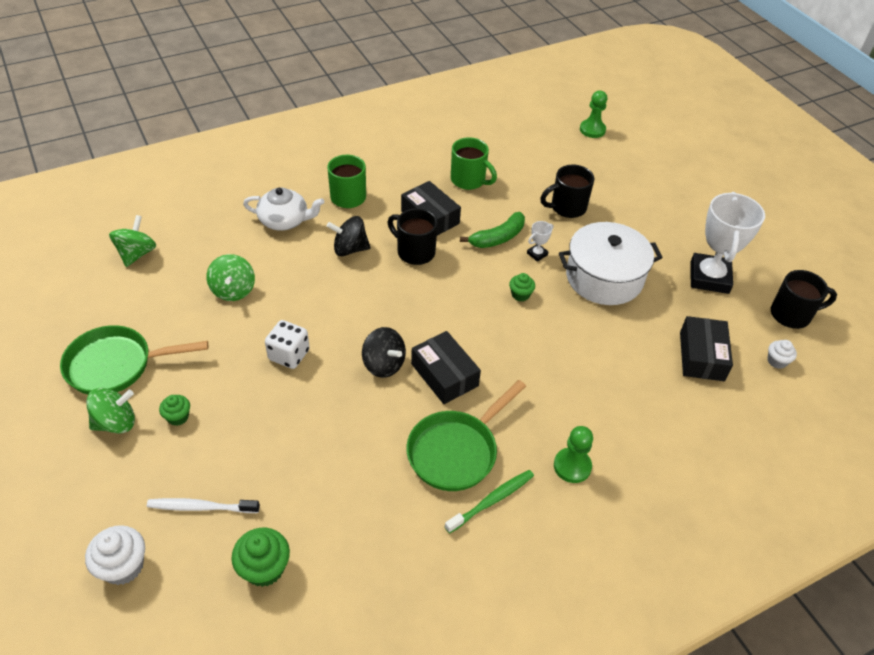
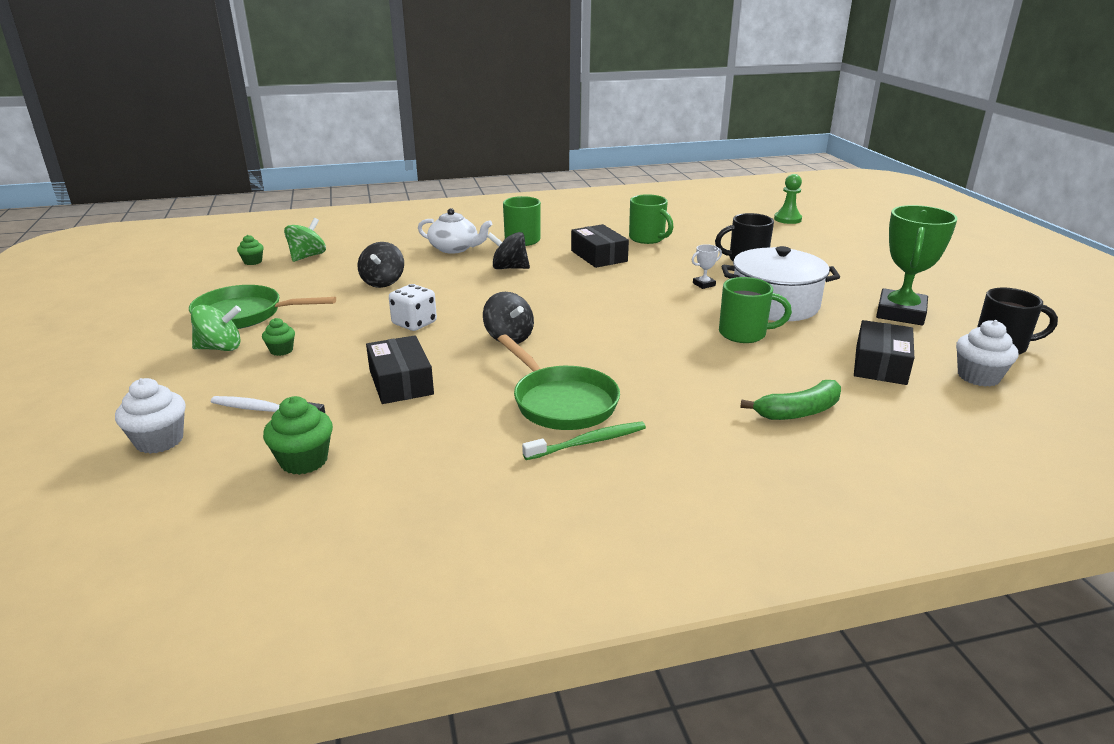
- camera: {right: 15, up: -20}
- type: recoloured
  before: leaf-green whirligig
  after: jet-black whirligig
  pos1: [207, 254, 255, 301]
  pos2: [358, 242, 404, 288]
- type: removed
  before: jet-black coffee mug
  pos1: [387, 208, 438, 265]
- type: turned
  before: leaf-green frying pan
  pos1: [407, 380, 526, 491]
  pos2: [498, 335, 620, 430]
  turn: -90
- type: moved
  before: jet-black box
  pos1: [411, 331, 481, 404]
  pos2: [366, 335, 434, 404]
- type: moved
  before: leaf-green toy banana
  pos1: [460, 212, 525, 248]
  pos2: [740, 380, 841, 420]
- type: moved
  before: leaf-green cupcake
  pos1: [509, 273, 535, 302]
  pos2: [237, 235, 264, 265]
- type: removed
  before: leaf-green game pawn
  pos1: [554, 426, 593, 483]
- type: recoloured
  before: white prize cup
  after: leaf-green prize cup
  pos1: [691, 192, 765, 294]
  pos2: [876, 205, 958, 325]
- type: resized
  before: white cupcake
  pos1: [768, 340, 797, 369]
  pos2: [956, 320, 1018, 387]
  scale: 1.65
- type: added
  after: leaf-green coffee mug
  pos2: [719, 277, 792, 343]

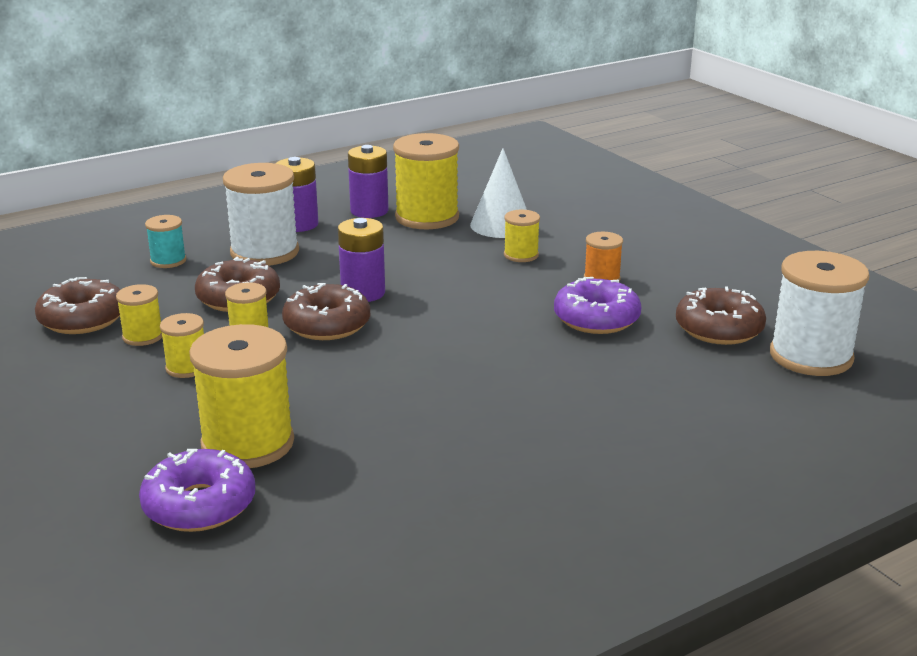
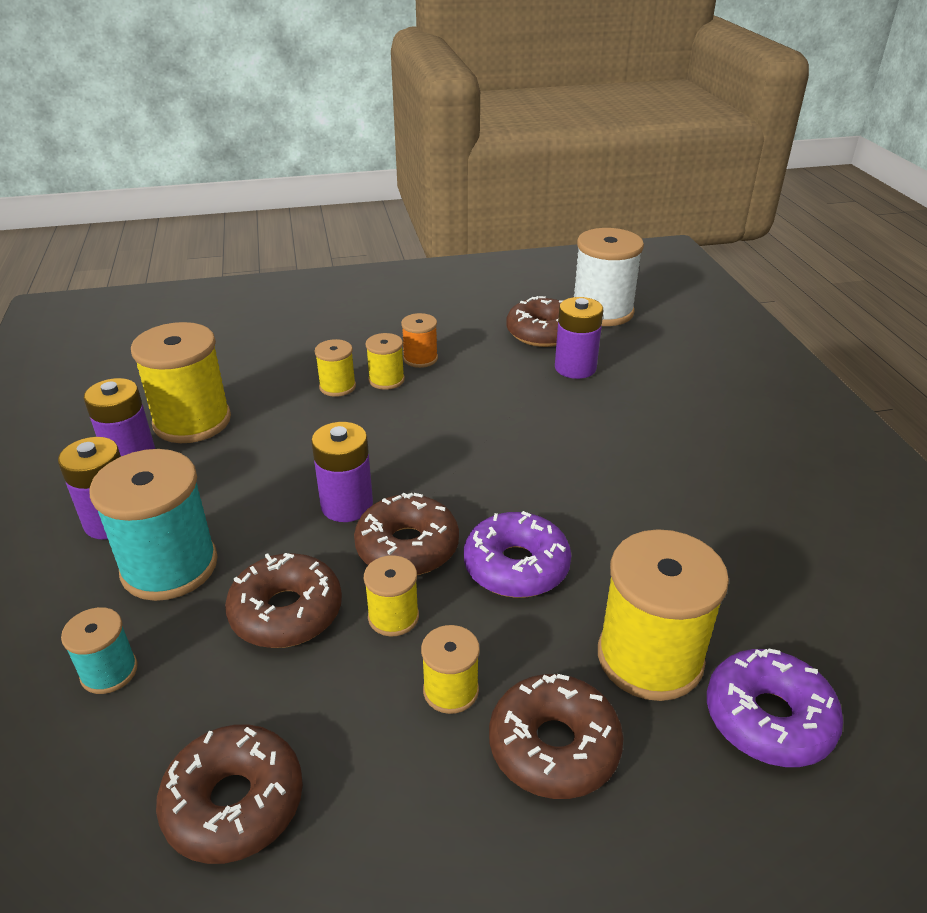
- camera: {right: -70, up: 10}
- type: moved
  before: yellow reel of thread
  pos1: [116, 284, 163, 346]
  pos2: [365, 333, 405, 390]
- type: recoloured
  before: white reel of thread
  after: teal reel of thread
  pos1: [223, 163, 299, 266]
  pos2: [89, 449, 218, 601]
- type: removed
  before: white cone shape
  pos1: [470, 148, 527, 238]
- type: moved
  before: purple doughnut
  pos1: [554, 277, 641, 334]
  pos2: [464, 511, 571, 598]
- type: added
  after: russet doughnut
  pos2: [489, 674, 623, 799]
- type: added
  after: purple AA battery
  pos2: [555, 297, 603, 379]

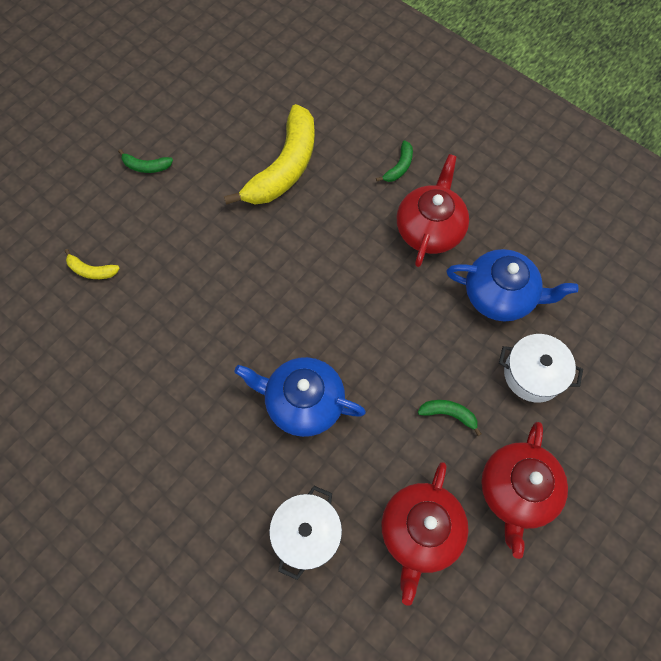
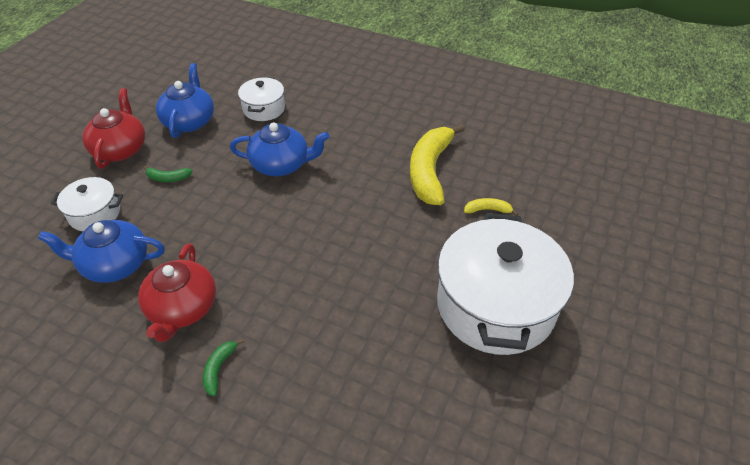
- camera: {right: 165, up: -20}
- type: replaced
  before: leaf-green toy banana
  after: white pot
  pos1: [118, 149, 173, 173]
  pos2: [437, 213, 574, 355]
- type: moved
  before: yellow toy banana
  pos1: [224, 104, 315, 205]
  pos2: [410, 124, 465, 205]
- type: recoloured
  before: crimson teapot
  after: blue teapot
  pos1: [381, 462, 469, 606]
  pos2: [156, 63, 214, 138]

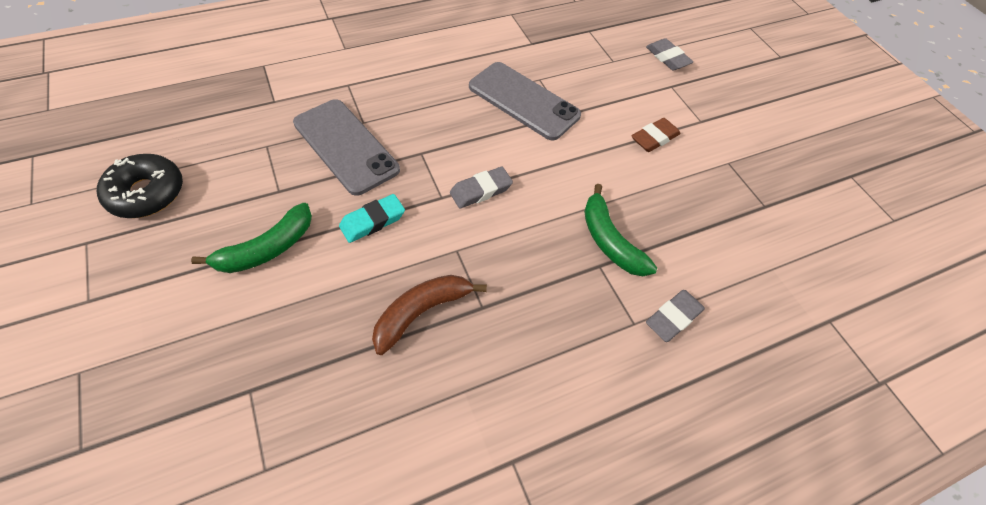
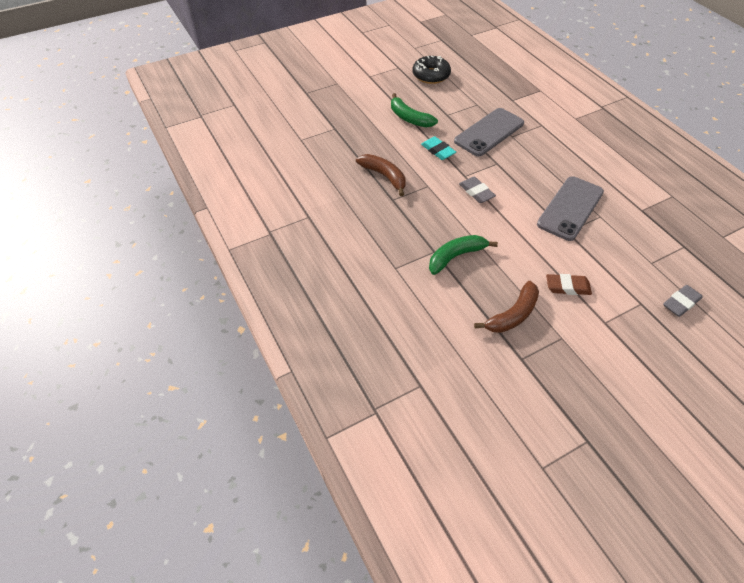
- camera: {right: 90, up: -5}
- type: turned
  before: russet gum eraser
  pos1: [631, 118, 681, 152]
  pos2: [546, 274, 592, 295]
  turn: -45
- type: removed
  before: ash-grey gum eraser
  pos1: [646, 290, 705, 342]
- type: added
  after: russet toy banana
  pos2: [474, 281, 539, 333]

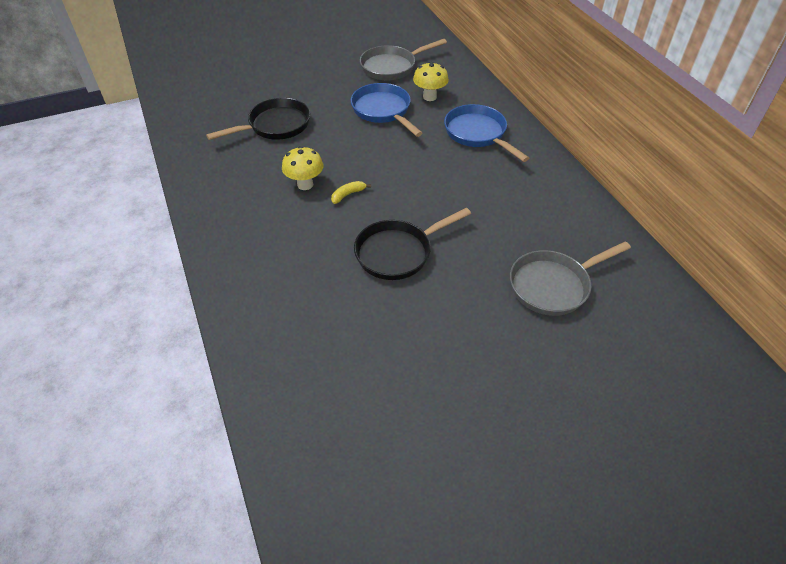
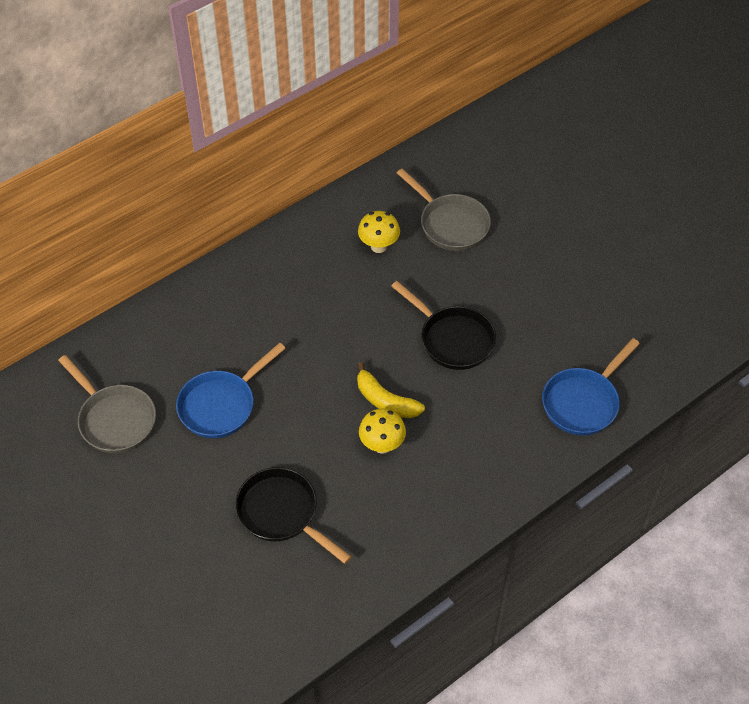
- camera: {right: -105, up: 5}
- type: resized
  before: yellow toy banana
  pos1: [331, 181, 371, 204]
  pos2: [357, 362, 425, 418]
  scale: 1.71
- type: moved
  before: yellow mushroom
  pos1: [413, 62, 449, 101]
  pos2: [358, 211, 400, 253]
- type: moved
  before: blue frying pan
  pos1: [444, 104, 529, 162]
  pos2: [542, 338, 640, 436]

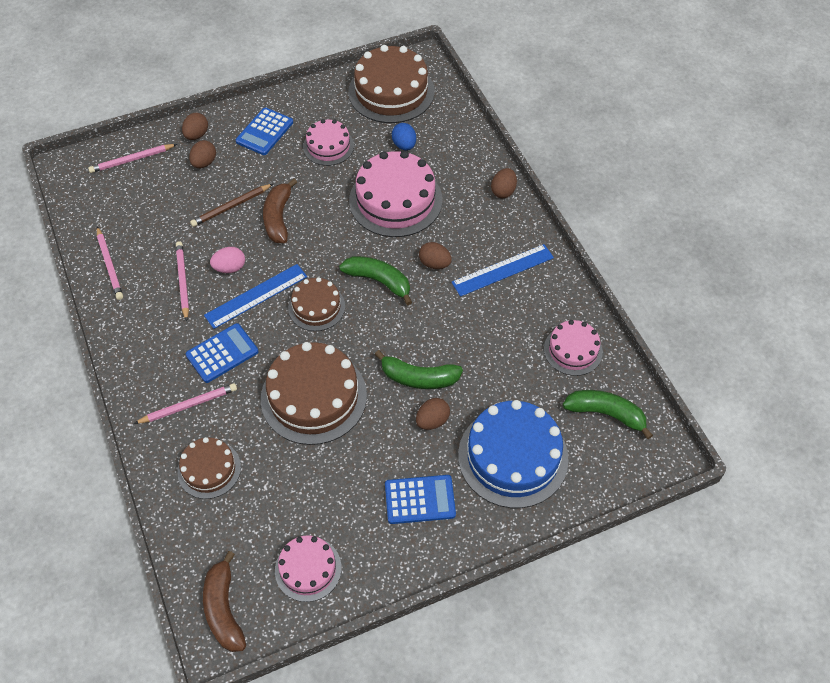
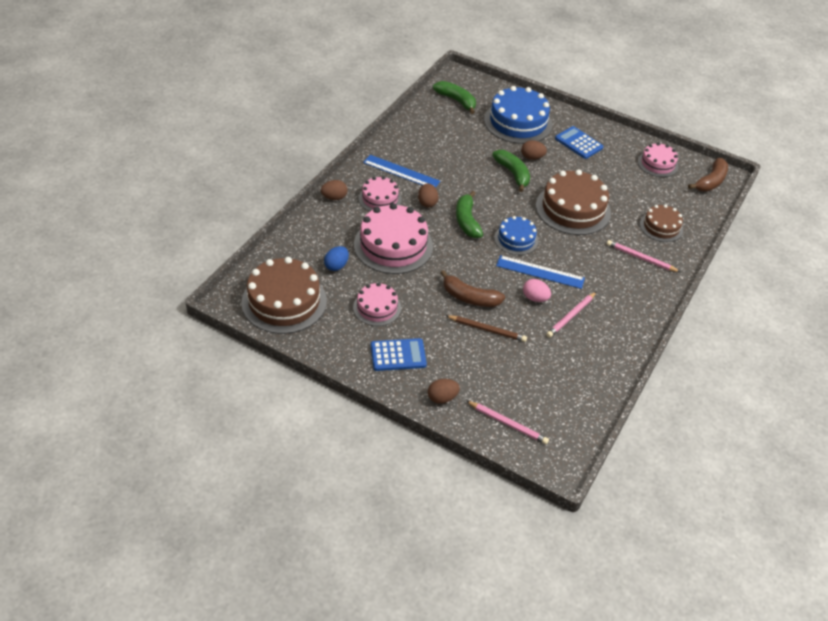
- camera: {right: -130, up: -10}
- type: removed
  before: rosy wooden pencil
  pos1: [97, 227, 123, 300]
- type: removed
  before: blue adding machine
  pos1: [186, 323, 259, 383]
- type: removed
  before: russet egg shape
  pos1: [189, 140, 216, 168]
- type: turned
  before: russet toy banana
  pos1: [263, 179, 297, 243]
  pos2: [440, 270, 505, 307]
  turn: 60
- type: recoloured
  before: russet cake
  after: blue cake
  pos1: [288, 277, 345, 331]
  pos2: [494, 216, 539, 255]
- type: moved
  before: rosy cake
  pos1: [544, 320, 603, 376]
  pos2: [359, 176, 402, 211]
- type: turned
  before: leaf-green toy banana
  pos1: [563, 390, 653, 439]
  pos2: [433, 81, 476, 114]
  turn: 150

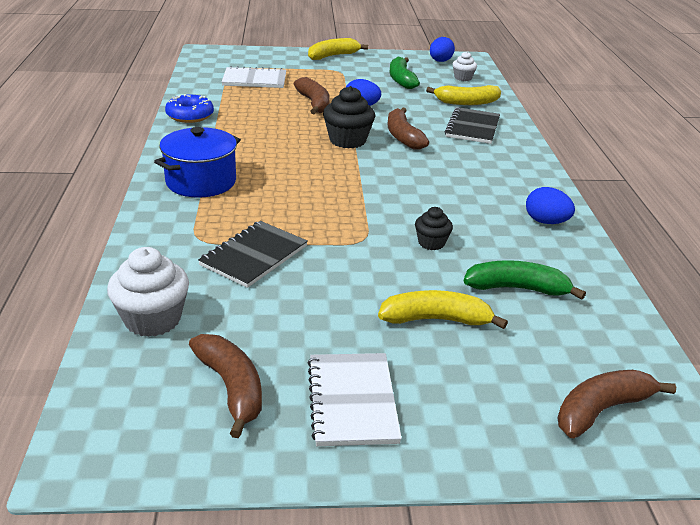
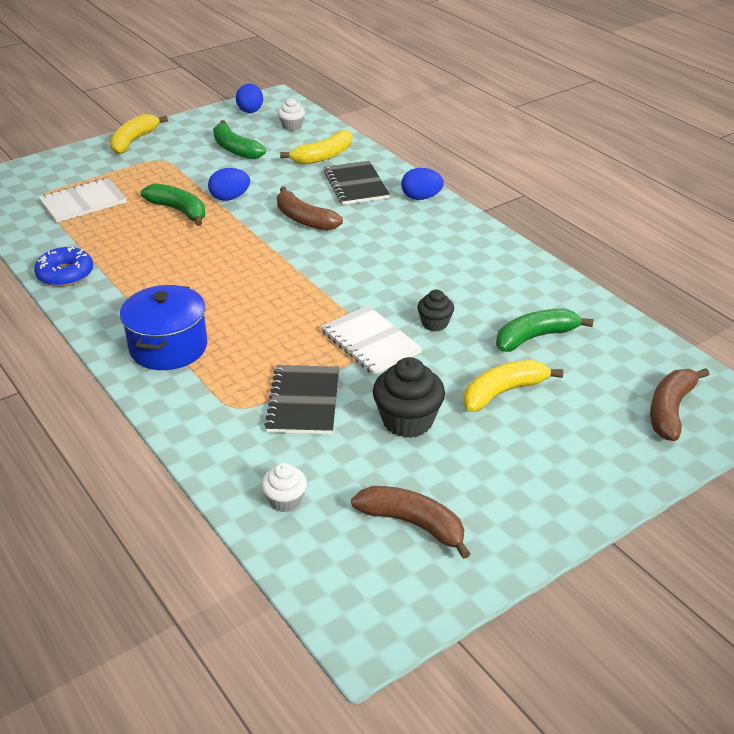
- camera: {right: -30, up: 5}
- type: resized
  before: white cupcake
  pos1: [107, 247, 189, 337]
  pos2: [261, 463, 307, 512]
  scale: 0.58
- type: recoloured
  before: russet toy banana
  after: leaf-green toy banana
  pos1: [294, 77, 330, 114]
  pos2: [141, 183, 205, 226]
- type: moved
  before: white exercise book
  pos1: [308, 353, 402, 446]
  pos2: [321, 305, 422, 375]
- type: moved
  before: jet-black cupcake
  pos1: [323, 86, 375, 149]
  pos2: [373, 357, 445, 438]
- type: moved
  before: blue egg shape
  pos1: [526, 187, 575, 224]
  pos2: [401, 168, 444, 200]

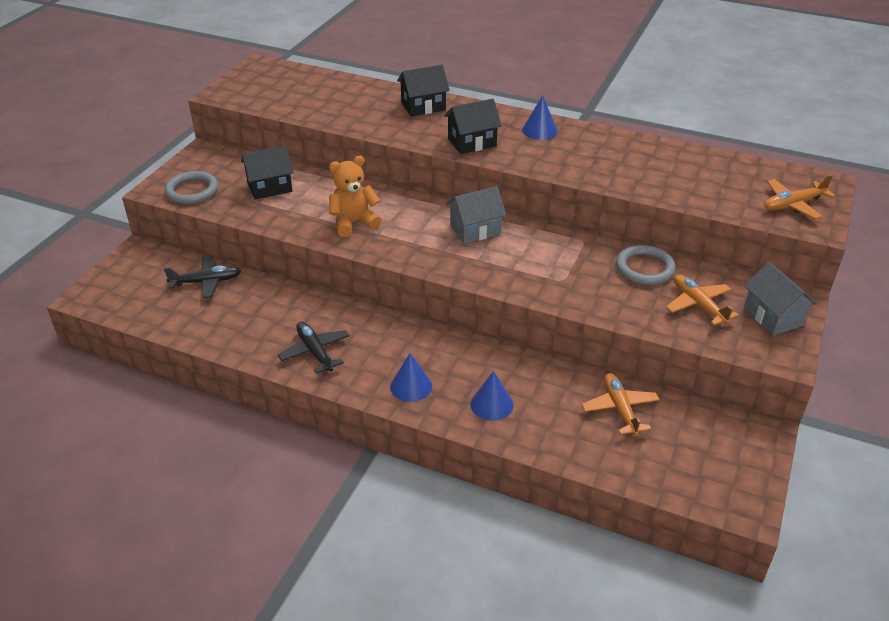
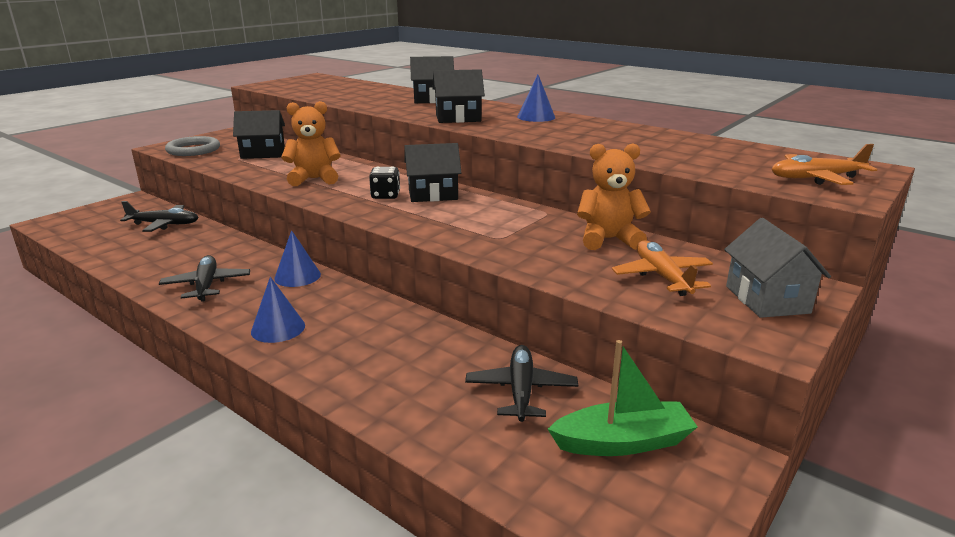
- camera: {right: 15, up: -15}
- type: recoloured
  before: ash-grey cottage
  after: jet-black cottage
  pos1: [446, 186, 506, 244]
  pos2: [404, 143, 461, 202]
- type: moved
  before: blue cone shape
  pos1: [471, 371, 513, 421]
  pos2: [274, 230, 321, 287]
- type: recoloured
  before: orange toy plane
  after: jet-black toy plane
  pos1: [581, 373, 660, 436]
  pos2: [465, 345, 578, 422]
- type: replaced
  before: ash-grey ring
  after: orange teddy
  pos1: [616, 245, 676, 285]
  pos2: [577, 143, 651, 250]
- type: added
  after: jet-black dice
  pos2: [369, 167, 400, 199]
- type: added
  after: leaf-green sailboat
  pos2: [548, 340, 698, 456]

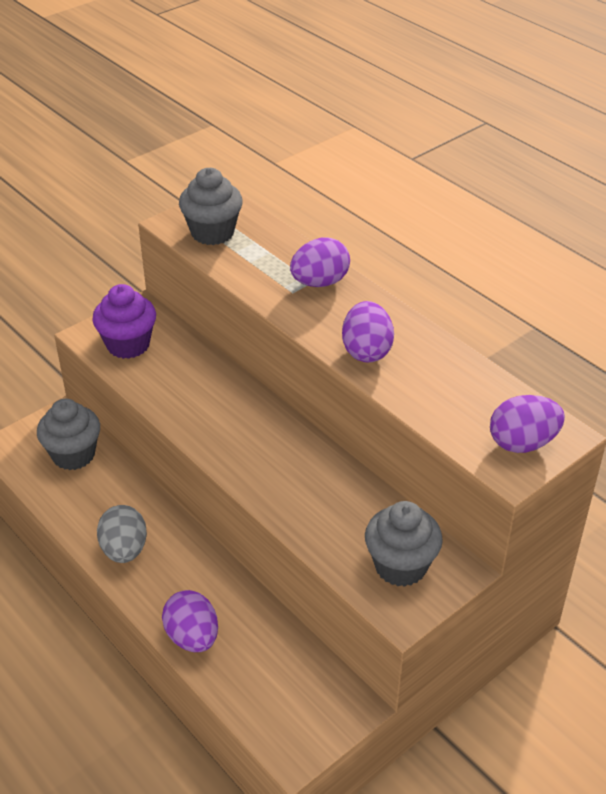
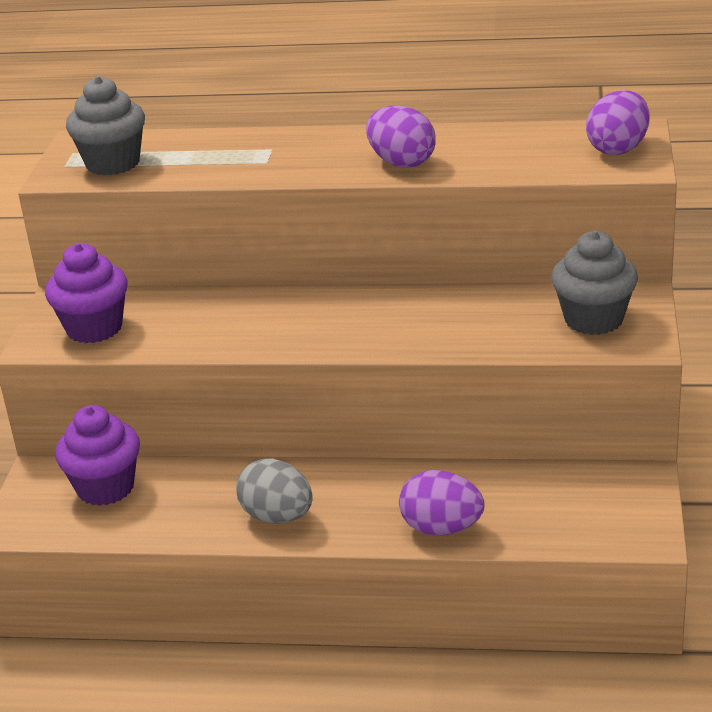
- camera: {right: -40, up: -10}
- type: recoloured
  before: ash-grey cupcake
  after: purple cupcake
  pos1: [37, 399, 100, 470]
  pos2: [55, 405, 140, 506]
- type: removed
  before: purple egg shape
  pos1: [290, 238, 350, 287]

